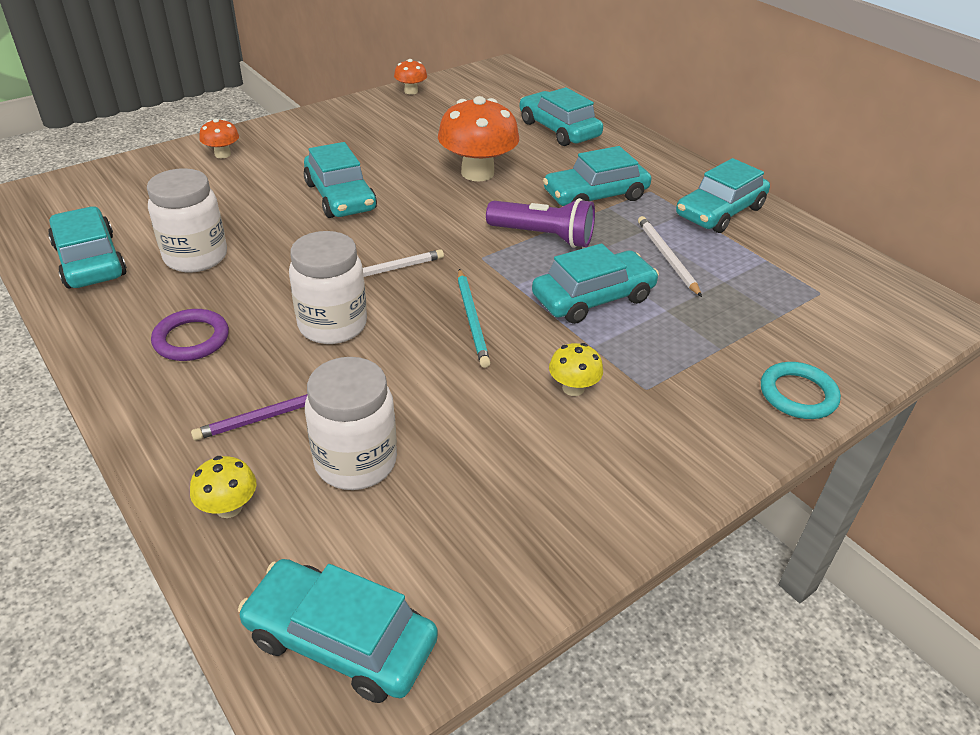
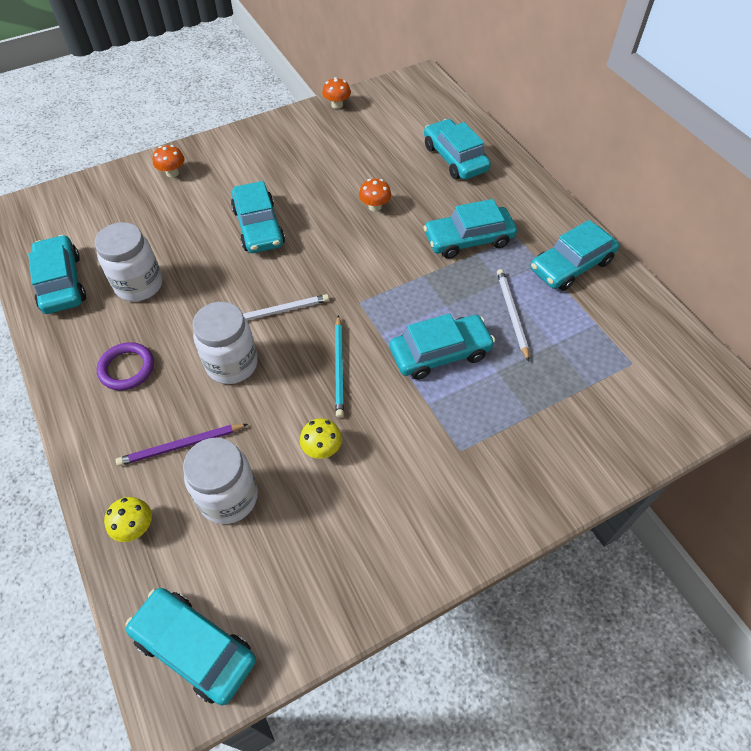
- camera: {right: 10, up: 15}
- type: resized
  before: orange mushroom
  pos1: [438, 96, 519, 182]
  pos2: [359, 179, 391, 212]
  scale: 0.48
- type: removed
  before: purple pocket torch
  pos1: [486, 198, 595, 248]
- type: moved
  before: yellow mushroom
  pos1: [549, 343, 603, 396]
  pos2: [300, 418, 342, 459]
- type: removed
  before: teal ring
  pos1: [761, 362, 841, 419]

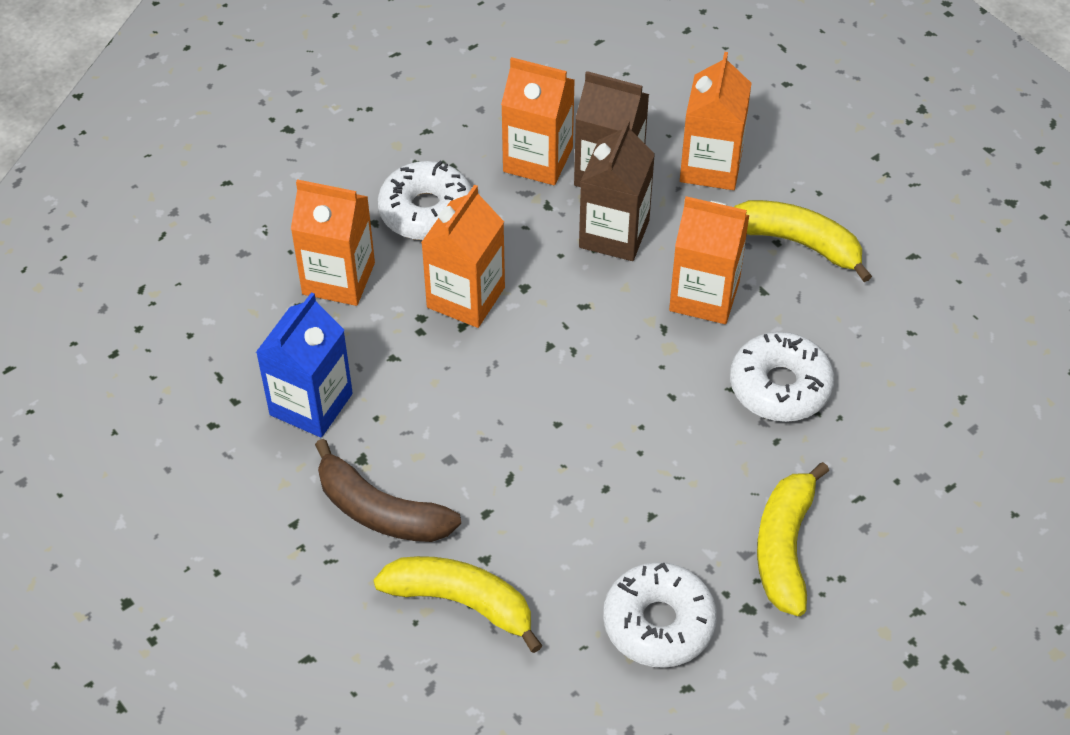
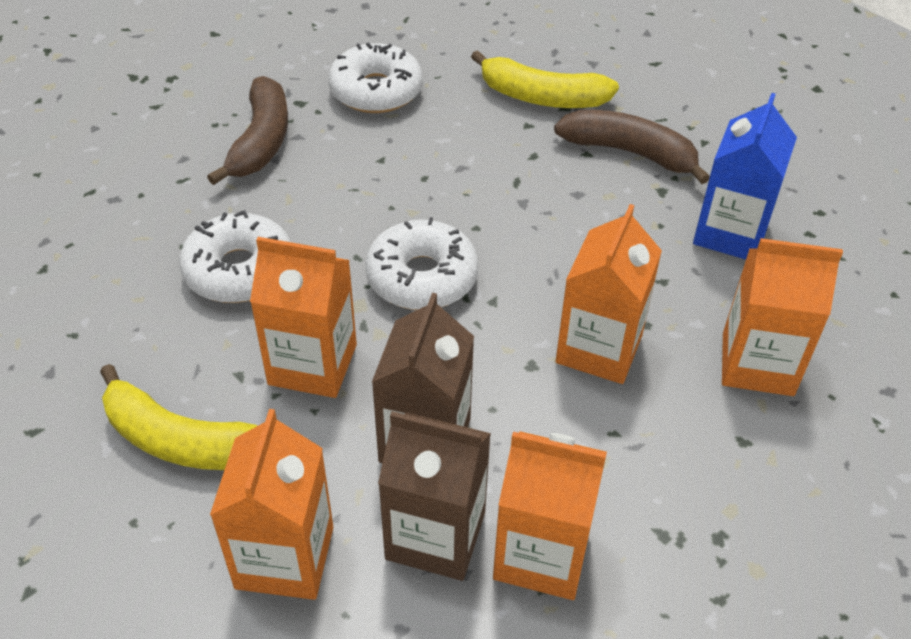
- camera: {right: 175, up: -5}
- type: moved
  before: white doughnut
  pos1: [378, 161, 472, 240]
  pos2: [365, 217, 479, 310]
- type: recoloured
  before: yellow toy banana
  after: russet toy banana
  pos1: [757, 462, 829, 616]
  pos2: [207, 76, 288, 185]

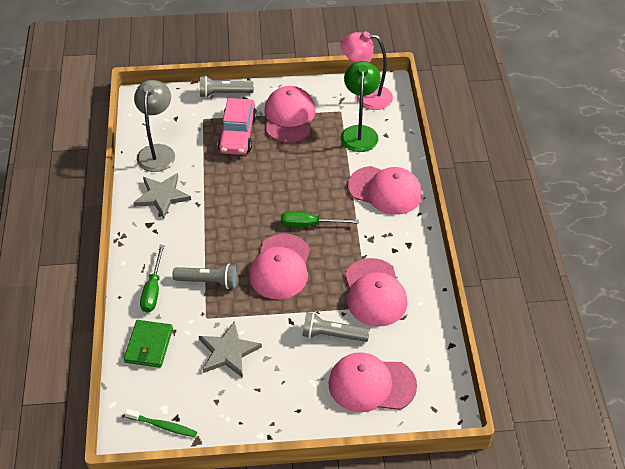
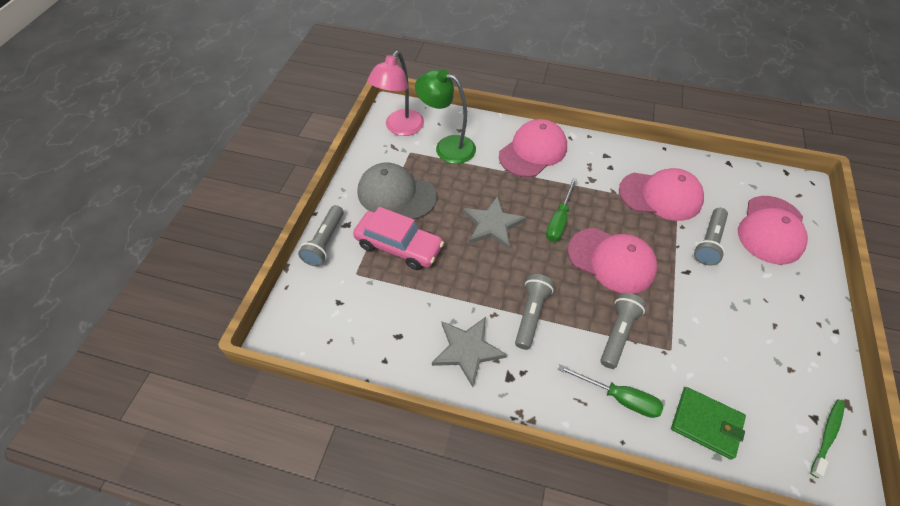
- camera: {right: -70, up: 5}
- type: removed
  before: ash-grey desk lamp
  pos1: [134, 80, 175, 172]
- type: moved
  before: ash-grey five-pointed star
  pos1: [199, 321, 262, 378]
  pos2: [463, 196, 526, 249]
- type: recoloured
  before: rosy peaked cap
  after: ash-grey peaked cap
  pos1: [264, 86, 316, 143]
  pos2: [358, 163, 437, 219]
- type: added
  after: ash-grey pocket torch
  pos2: [515, 274, 554, 350]

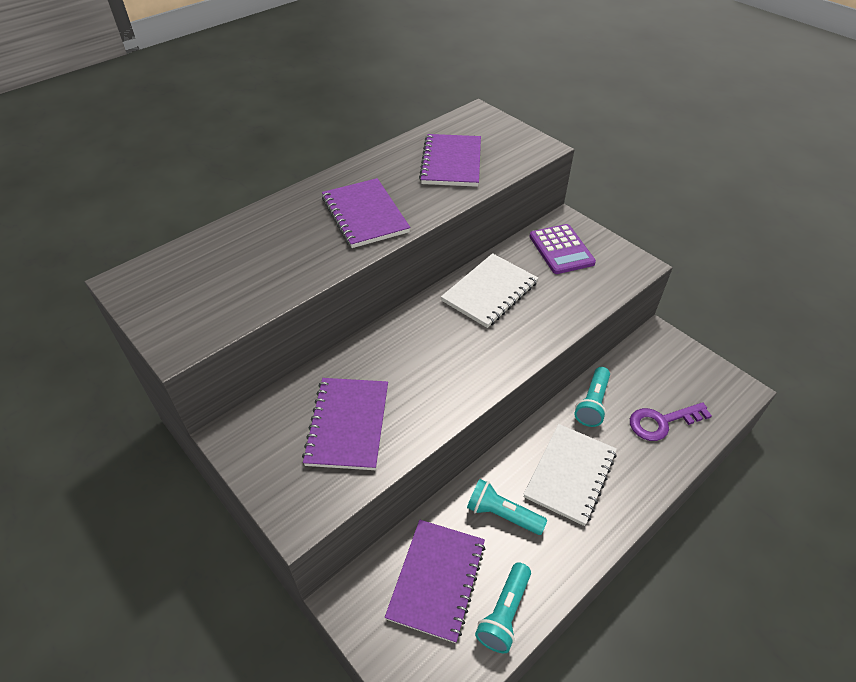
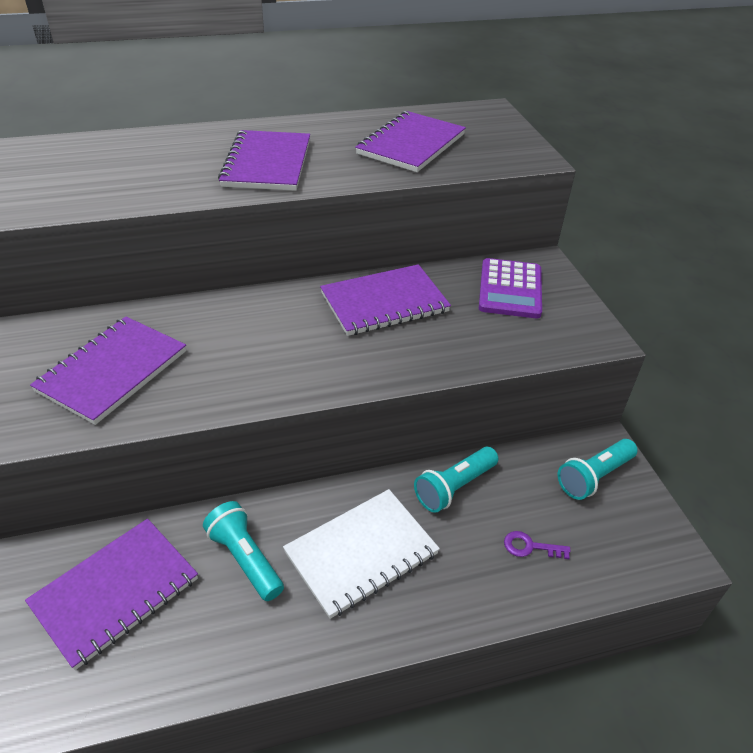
- camera: {right: 25, up: -5}
- type: recoloured
  before: white exercise book
  after: purple exercise book
  pos1: [441, 253, 538, 328]
  pos2: [320, 264, 451, 336]
- type: moved
  before: teal pocket torch
  pos1: [475, 562, 531, 653]
  pos2: [558, 439, 637, 500]
- type: resized
  before: purple latchkey
  pos1: [630, 402, 712, 441]
  pos2: [504, 531, 571, 559]
  scale: 0.53

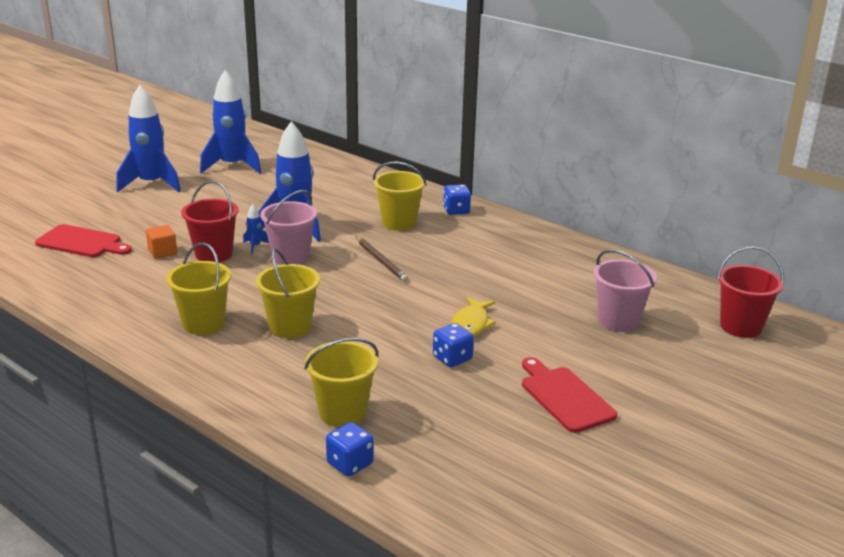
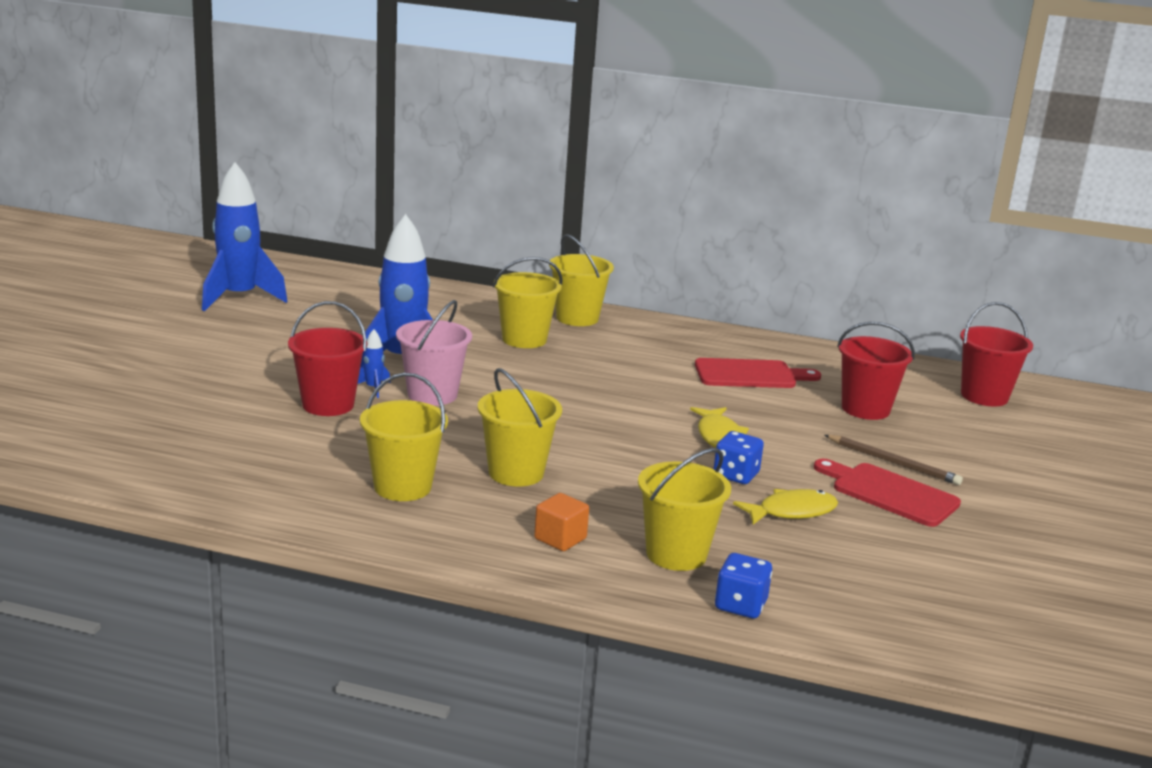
- camera: {right: -25, up: -5}
- type: moved
  before: crimson cutting board
  pos1: [35, 224, 132, 257]
  pos2: [695, 358, 821, 388]
- type: removed
  before: blue rocket
  pos1: [116, 85, 181, 192]
- type: moved
  before: orange solid cube
  pos1: [146, 225, 177, 259]
  pos2: [534, 493, 589, 551]
- type: moved
  before: russet wooden pencil
  pos1: [356, 237, 408, 282]
  pos2: [825, 435, 963, 485]
- type: replaced
  before: blue dice
  after: yellow bucket
  pos1: [443, 184, 471, 215]
  pos2: [549, 234, 614, 326]
- type: recoloured
  before: rosy bucket
  after: crimson bucket
  pos1: [593, 250, 657, 332]
  pos2: [837, 322, 915, 420]
- type: added
  after: yellow fish
  pos2: [733, 489, 838, 525]

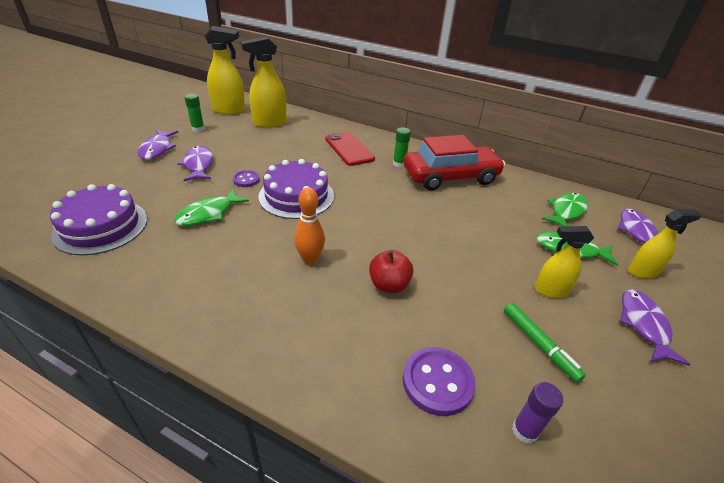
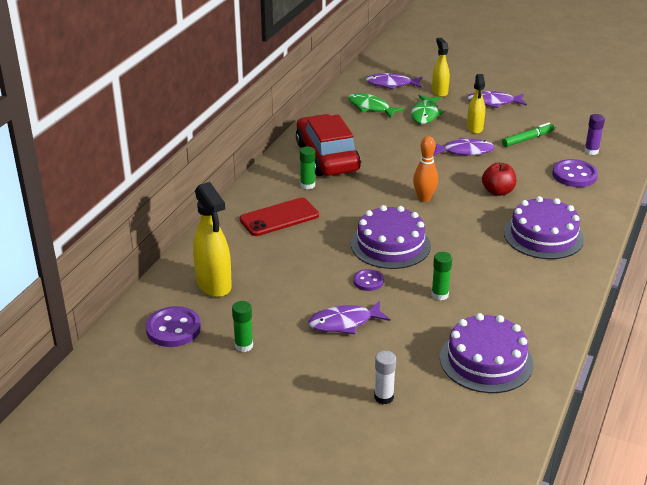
- camera: {right: -90, up: -5}
- type: moved
  before: purple fish
  pos1: [138, 130, 178, 160]
  pos2: [433, 138, 495, 156]
- type: replaced
  before: leaf-green fish
  after: leaf-green glue
  pos1: [174, 189, 249, 226]
  pos2: [431, 252, 452, 300]
- type: replaced
  before: yellow sprayer
  after: purple button
  pos1: [204, 26, 245, 114]
  pos2: [146, 306, 201, 347]
- type: moved
  before: orange bowling pin
  pos1: [294, 187, 325, 264]
  pos2: [413, 136, 438, 202]
- type: added
  after: white glue
  pos2: [374, 351, 396, 404]
- type: added
  after: purple cake
  pos2: [504, 196, 584, 259]

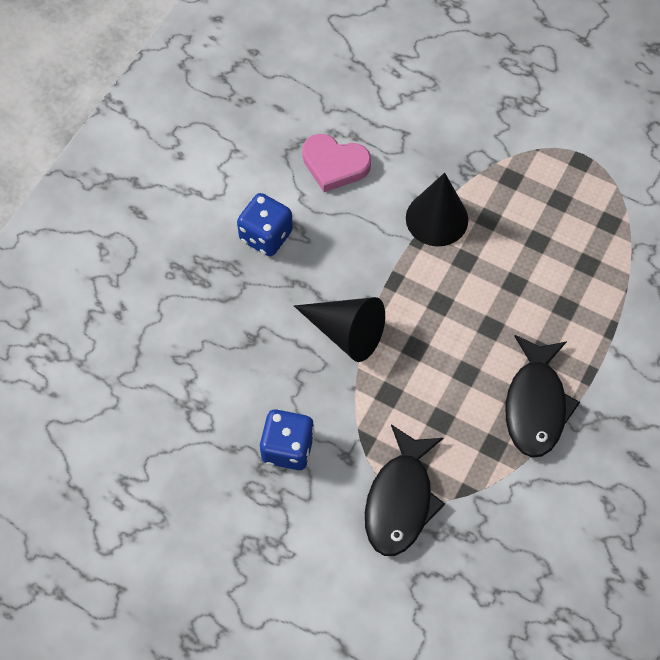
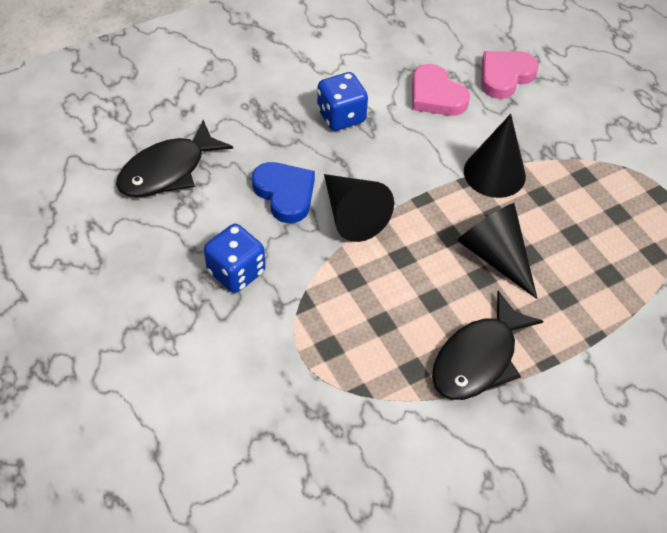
- camera: {right: 30, up: -10}
- type: moved
  before: jet-black fish
  pos1: [365, 424, 445, 556]
  pos2: [116, 120, 233, 197]
- type: added
  after: blue love heart
  pos2: [252, 162, 315, 223]
- type: added
  after: jet-black cone shape
  pos2: [457, 203, 538, 299]
- type: added
  after: rosy love heart
  pos2: [481, 51, 539, 99]

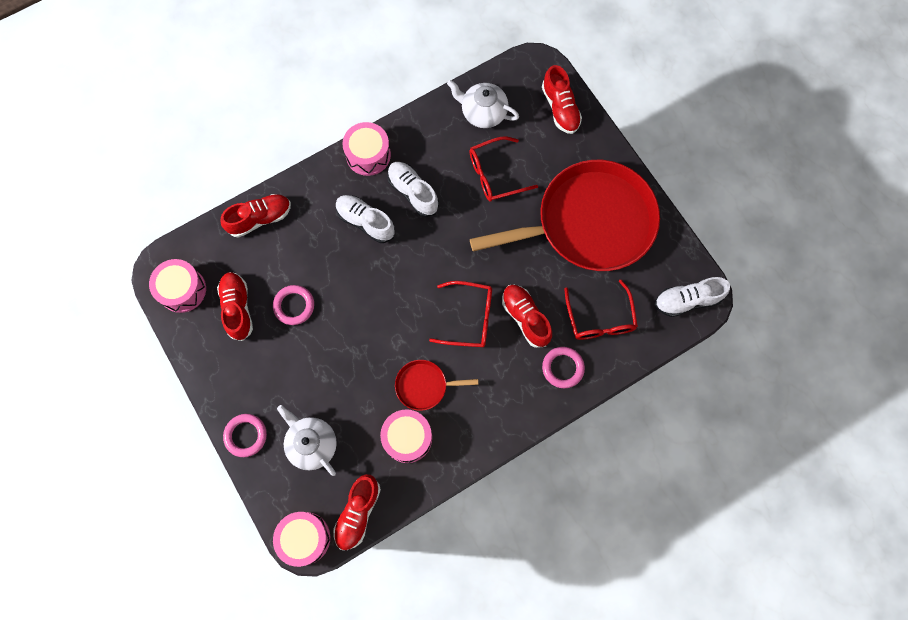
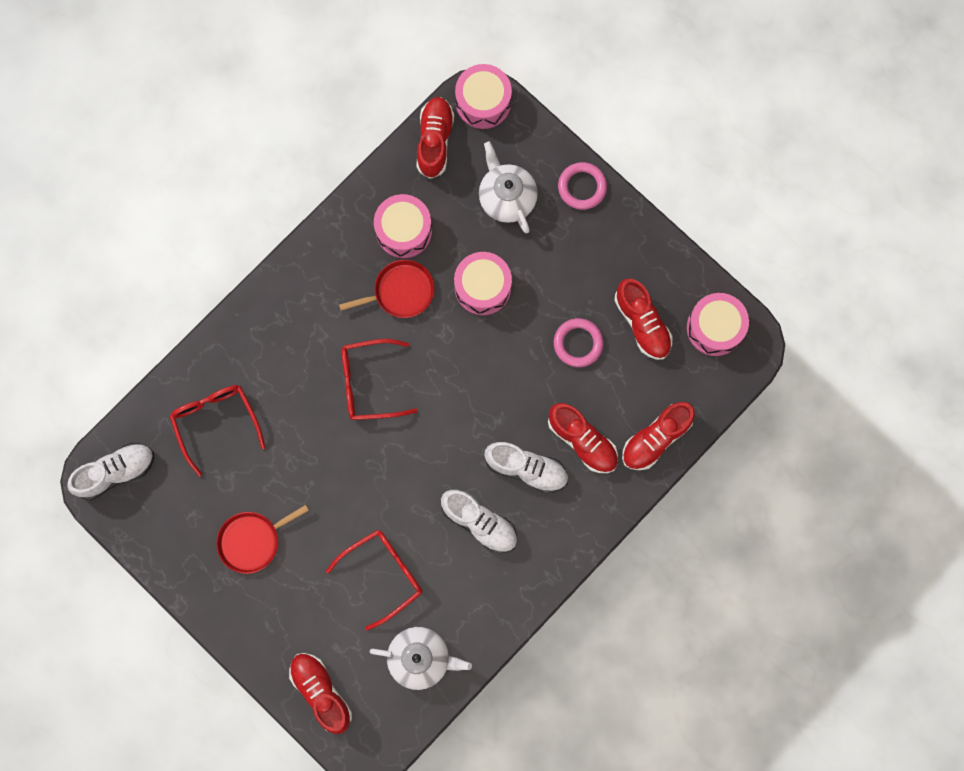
- camera: {right: 165, up: 5}
- type: turned
  before: white teapot
  pos1: [277, 405, 337, 476]
  pos2: [479, 142, 538, 233]
  turn: -150
- type: moved
  before: rosy toy drum
  pos1: [342, 122, 391, 176]
  pos2: [454, 252, 512, 315]
- type: resized
  before: crimson frying pan
  pos1: [470, 160, 660, 271]
  pos2: [216, 505, 309, 574]
  scale: 0.41
- type: moved
  before: crimson lace-up shoe
  pos1: [502, 285, 552, 348]
  pos2: [548, 403, 618, 473]
- type: removed
  before: rosy ring
  pos1: [542, 347, 585, 388]

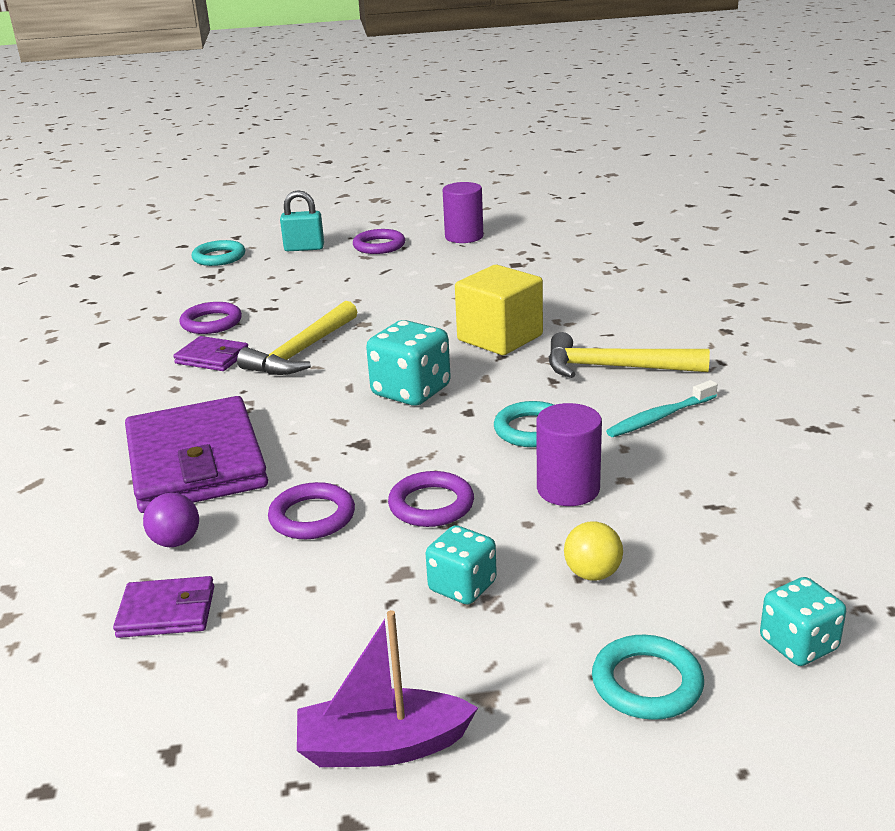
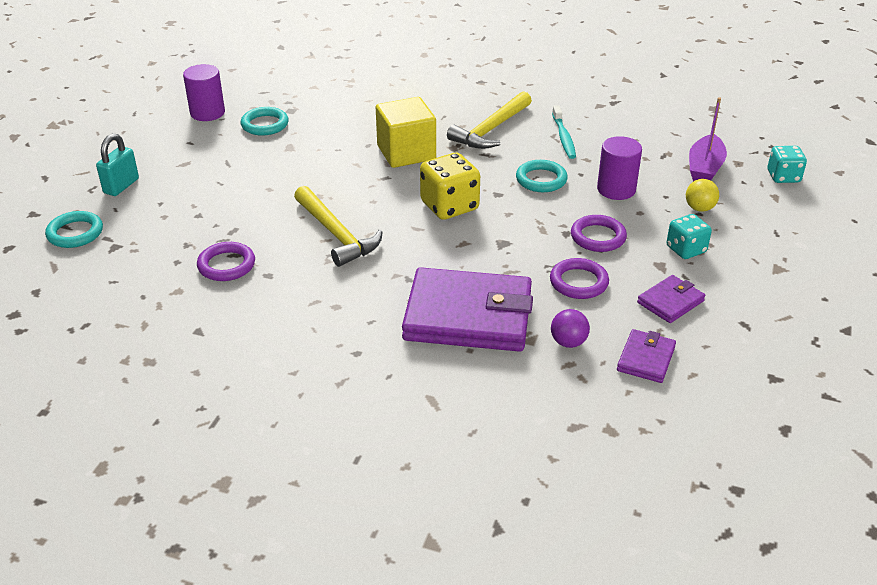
- camera: {right: -65, up: 10}
- type: moved
  before: purple wallet
  pos1: [173, 336, 248, 371]
  pos2: [637, 275, 705, 323]
- type: moved
  before: purple sailboat
  pos1: [297, 610, 478, 767]
  pos2: [689, 97, 727, 181]
- type: removed
  before: purple ring
  pos1: [353, 229, 405, 254]
- type: recoloured
  before: teal dice
  after: yellow dice
  pos1: [366, 320, 451, 406]
  pos2: [420, 153, 480, 220]
- type: moved
  before: teal ring
  pos1: [592, 635, 704, 720]
  pos2: [241, 107, 289, 136]

